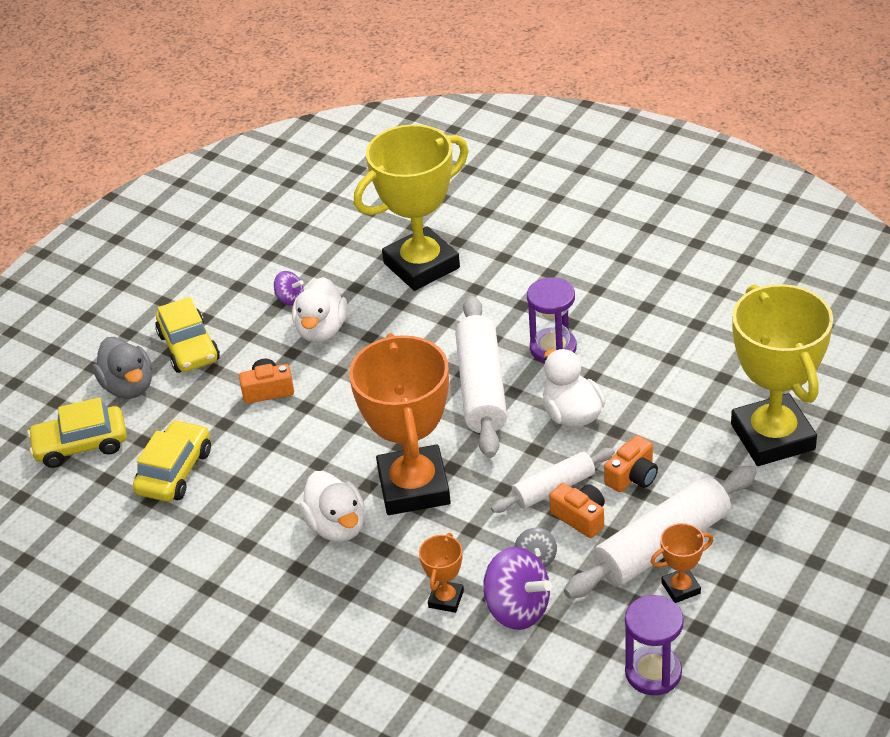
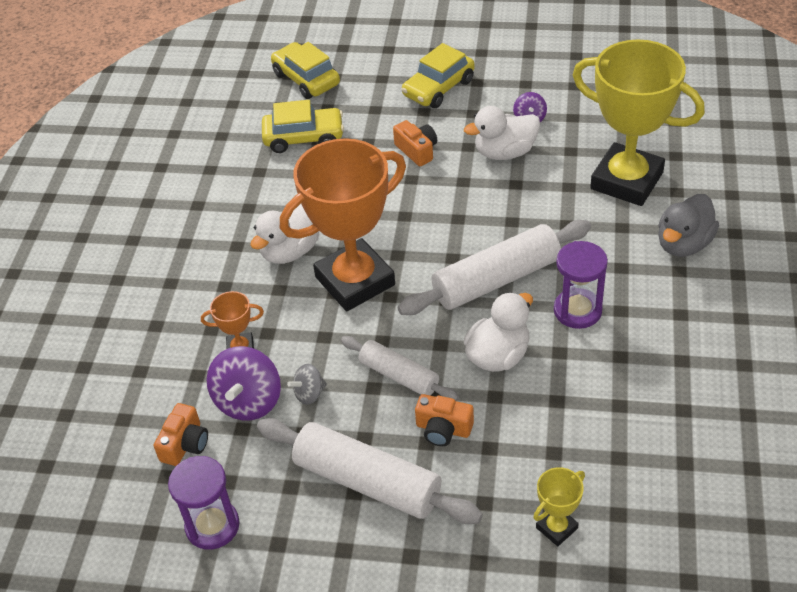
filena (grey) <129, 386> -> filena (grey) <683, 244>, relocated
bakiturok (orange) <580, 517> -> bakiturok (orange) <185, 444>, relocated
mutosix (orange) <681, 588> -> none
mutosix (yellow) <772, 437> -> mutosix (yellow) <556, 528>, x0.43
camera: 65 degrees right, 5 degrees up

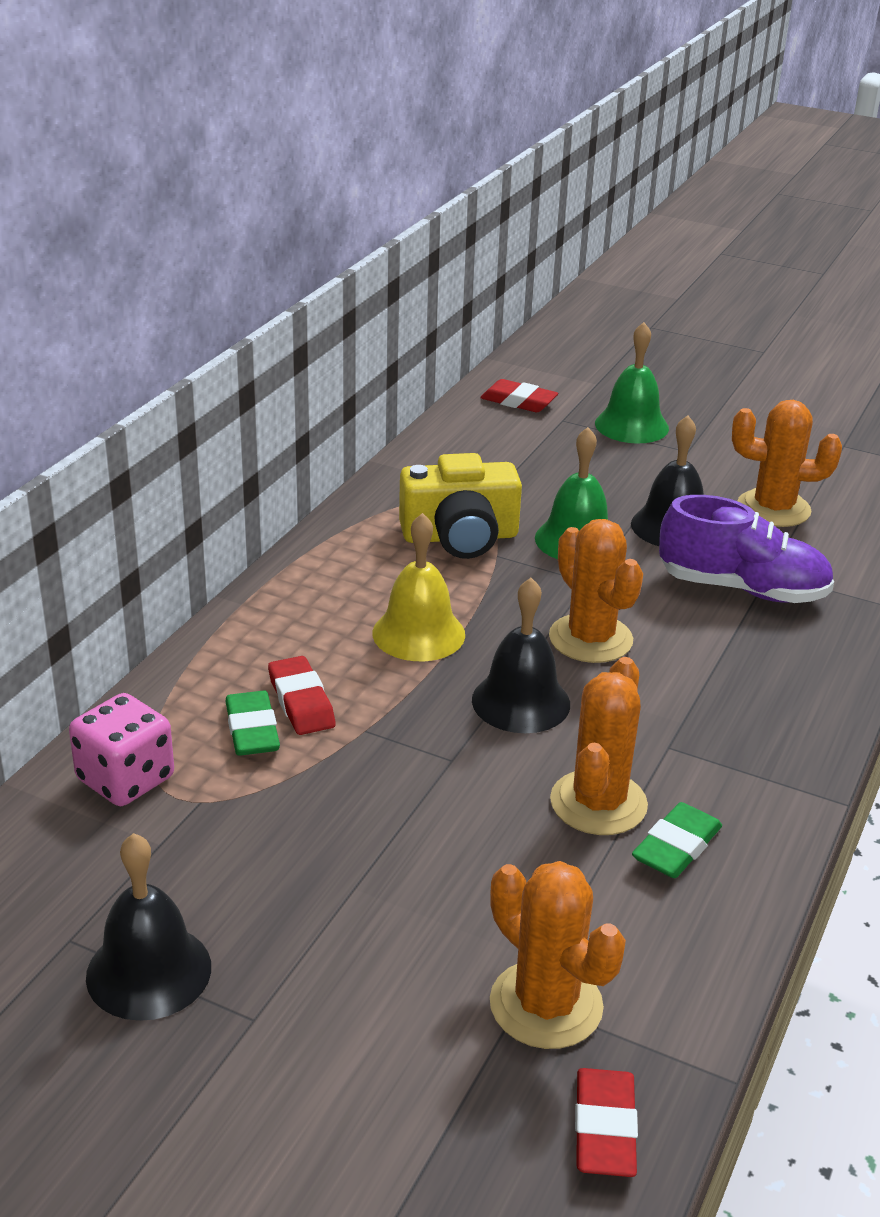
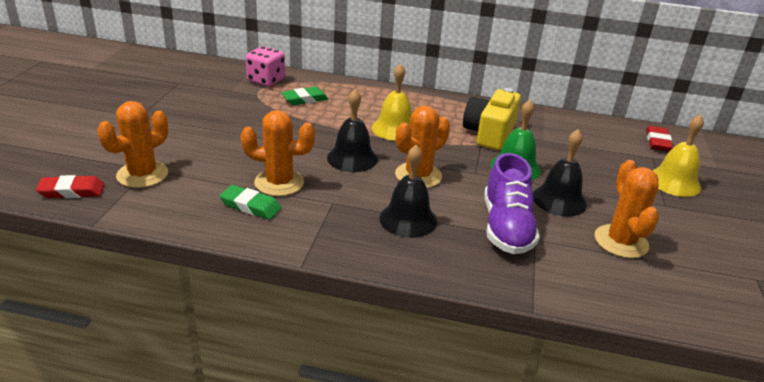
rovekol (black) <149, 971> -> rovekol (black) <408, 219>, relocated
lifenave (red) <301, 702> -> none
bakiturok (yellow) <460, 537> -> bakiturok (yellow) <489, 133>, 45 degrees clockwise
rovekol (green) <631, 425> -> rovekol (yellow) <674, 182>
camera: 75 degrees right, 0 degrees up

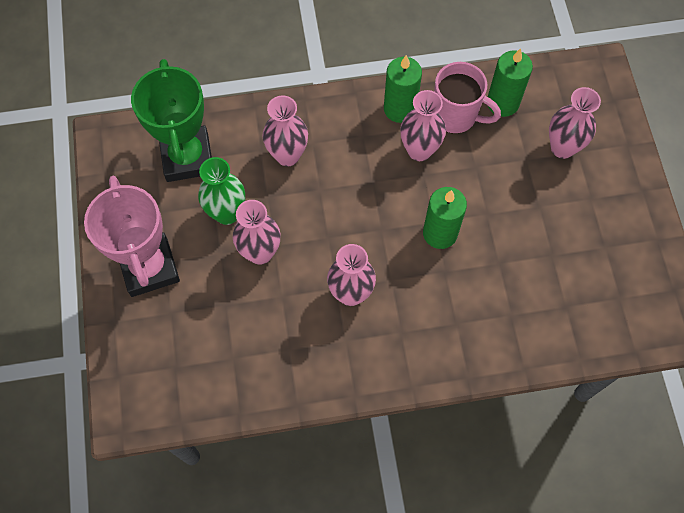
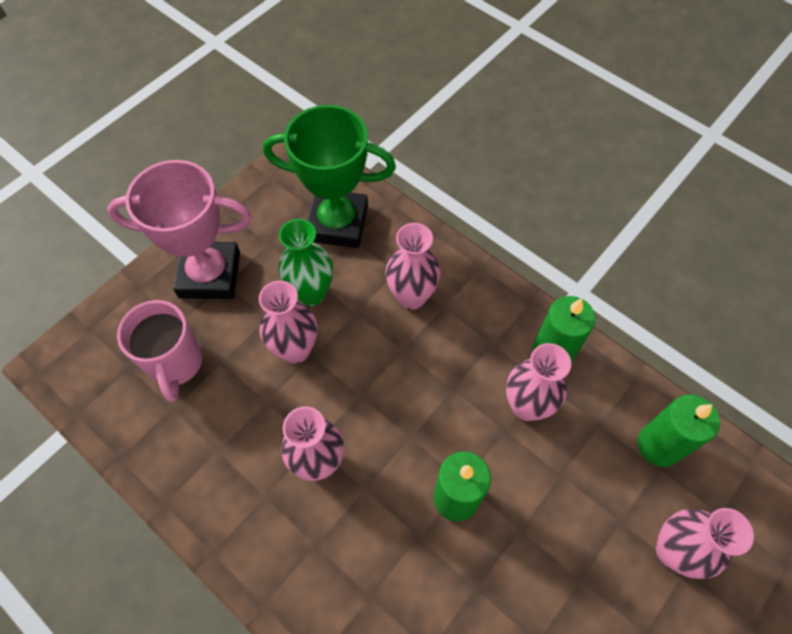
mutosix (pink) <149, 267> -> mutosix (pink) <210, 275>, 60 degrees clockwise
mutosix (green) <187, 157> -> mutosix (green) <337, 223>, 60 degrees clockwise
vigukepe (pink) <456, 116> -> vigukepe (pink) <175, 363>, relocated
camera: 50 degrees right, 5 degrees down

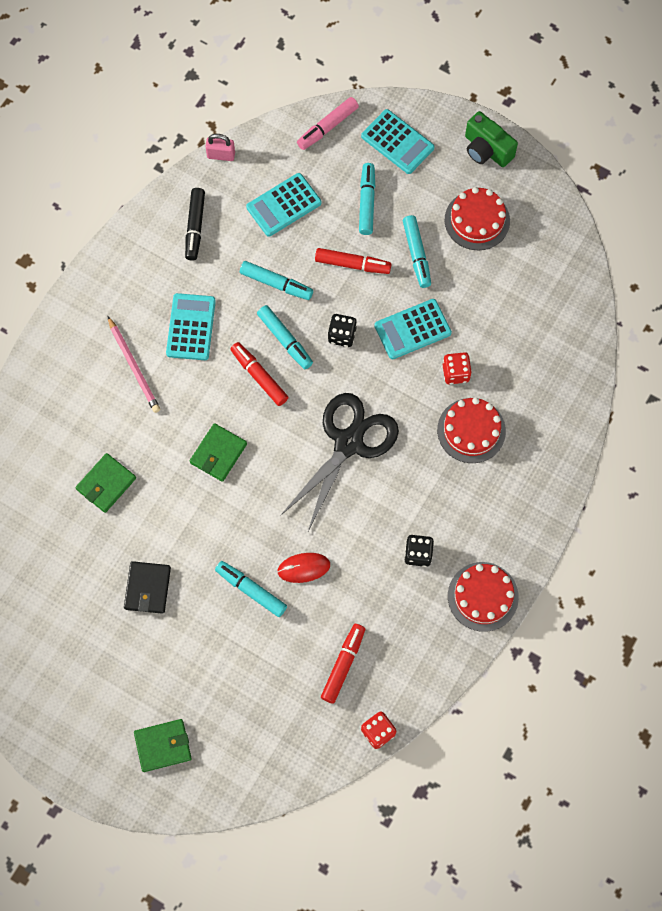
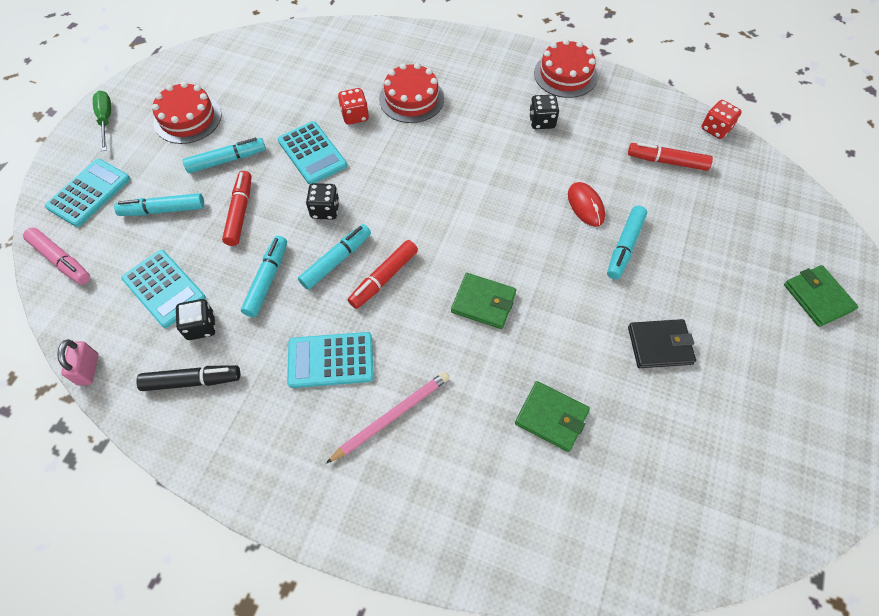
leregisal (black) <348, 443> -> none
bakiturok (green) <486, 150> -> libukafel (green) <106, 120>
none -> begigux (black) <201, 326>
camera: 100 degrees left, 10 degrees down

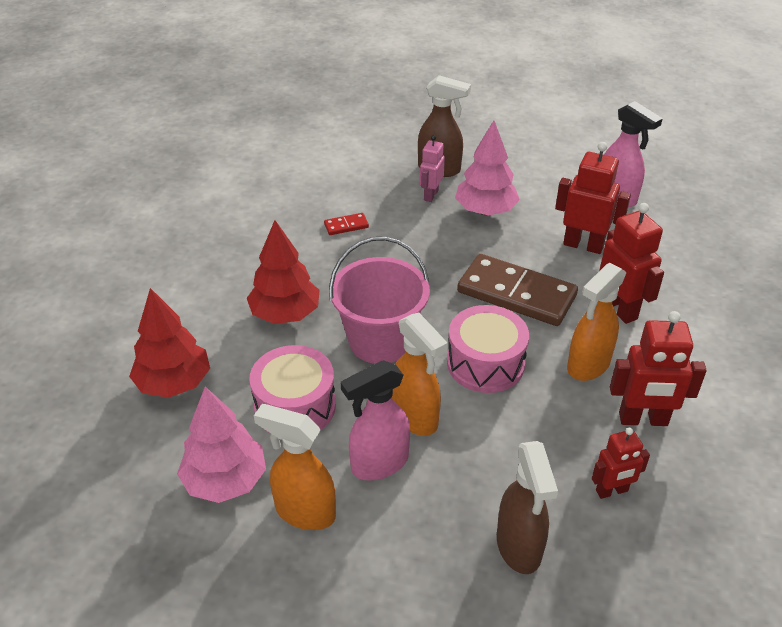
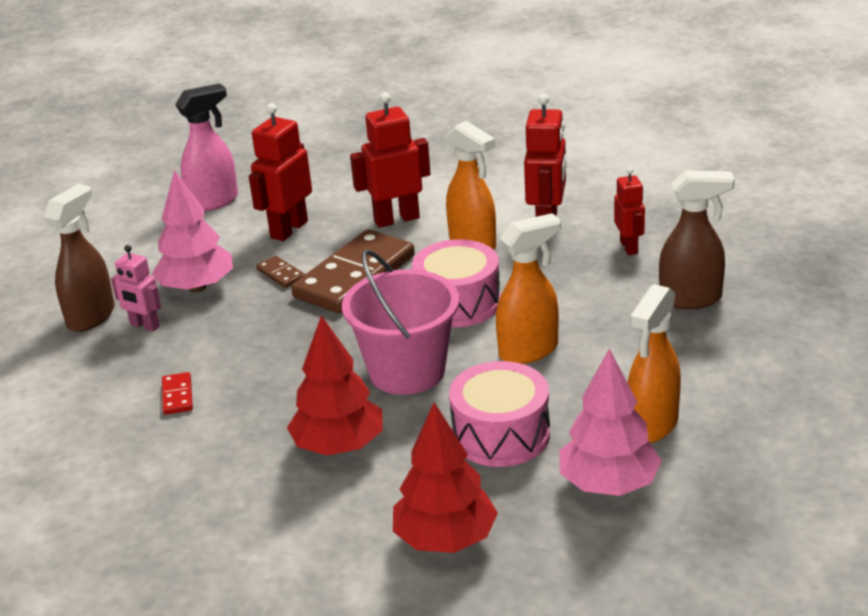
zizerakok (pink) <379, 464> -> none
none -> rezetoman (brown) <280, 274>
camera: 80 degrees left, 10 degrees down

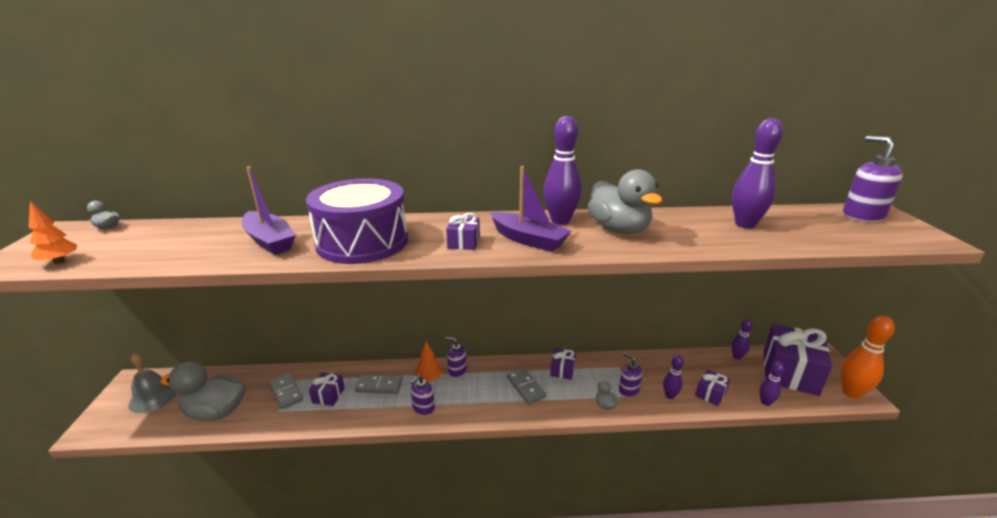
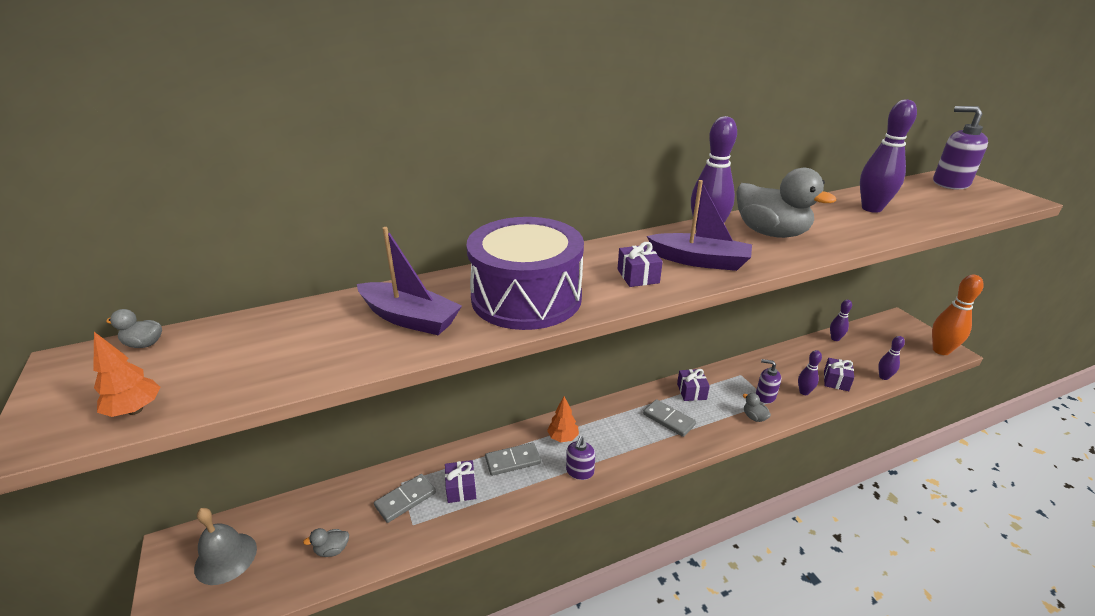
filena (grey) <216, 412> -> filena (grey) <332, 550>, x0.41
rezetoman (grey) <286, 392> -> rezetoman (grey) <405, 499>, 75 degrees counterclockwise
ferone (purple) <457, 370> -> none
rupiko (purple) <789, 372> -> none
camera: 20 degrees left, 5 degrees up

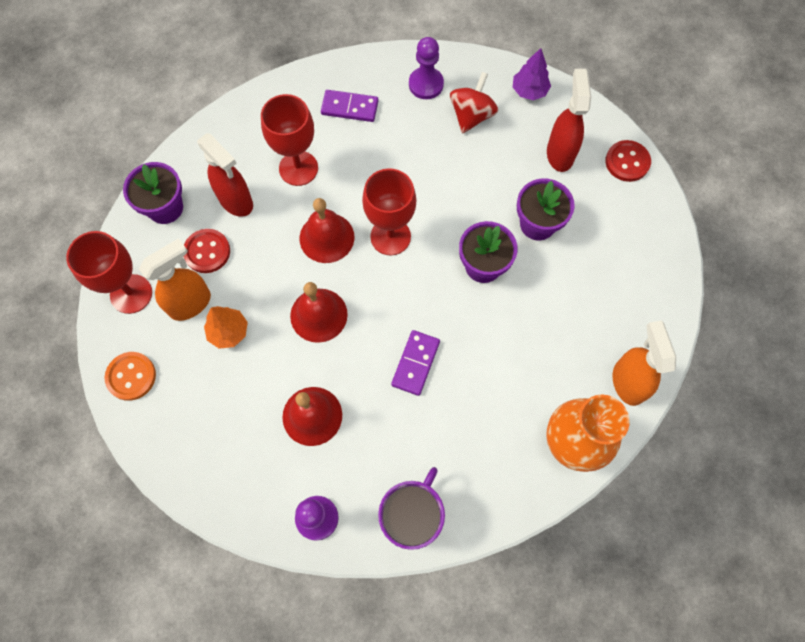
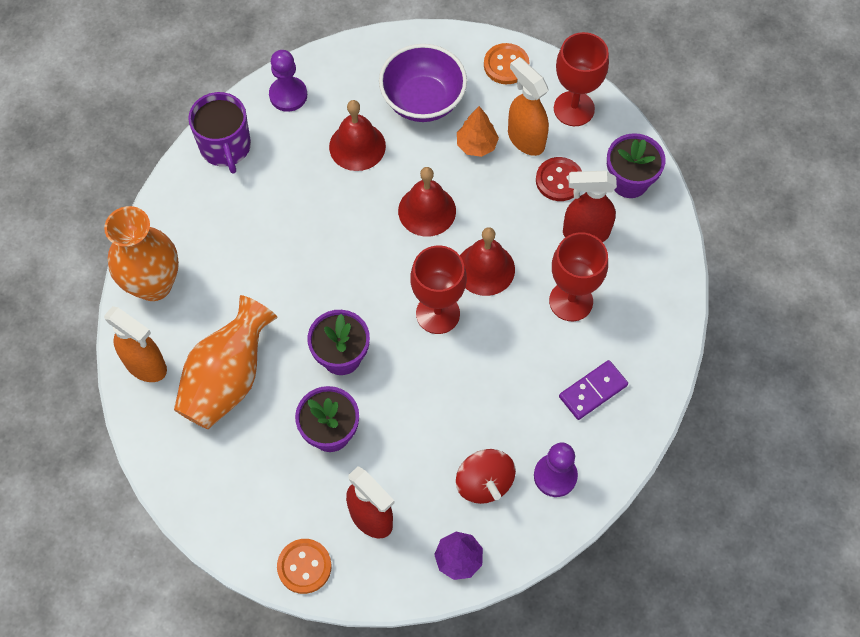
zizerakok (orange) <191, 303> -> zizerakok (orange) <525, 139>, 135 degrees clockwise
rezetoman (purple) <415, 363> -> none
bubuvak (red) <627, 162> -> bubuvak (orange) <304, 566>
none -> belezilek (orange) <228, 379>
none -> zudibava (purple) <423, 101>
camera: 135 degrees right, 5 degrees down

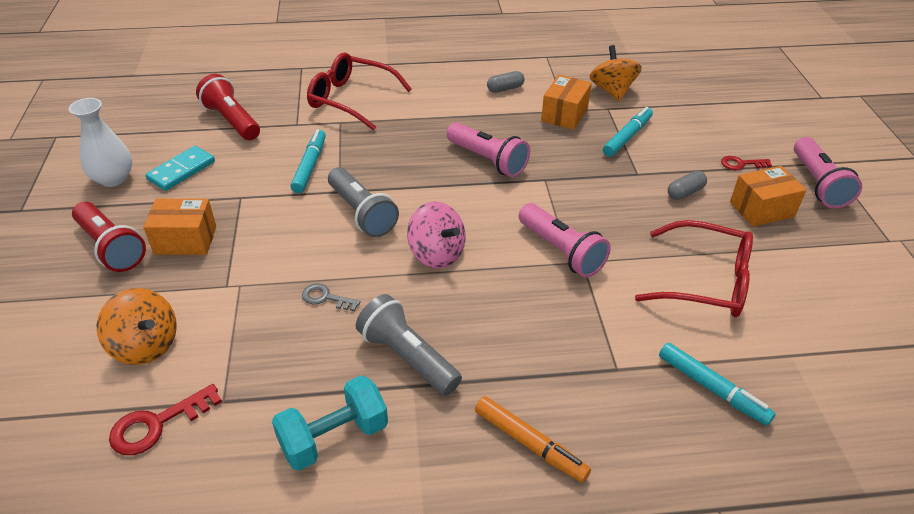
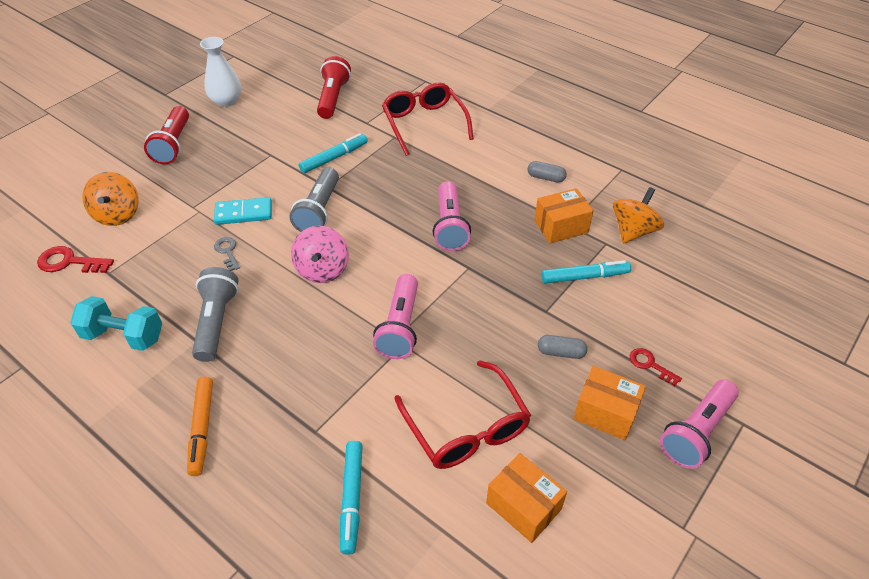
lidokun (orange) <185, 240> -> lidokun (orange) <523, 506>, relocated
rezetoman (turquoise) <181, 171> -> rezetoman (turquoise) <243, 213>, relocated
camera: 45 degrees right, 5 degrees up

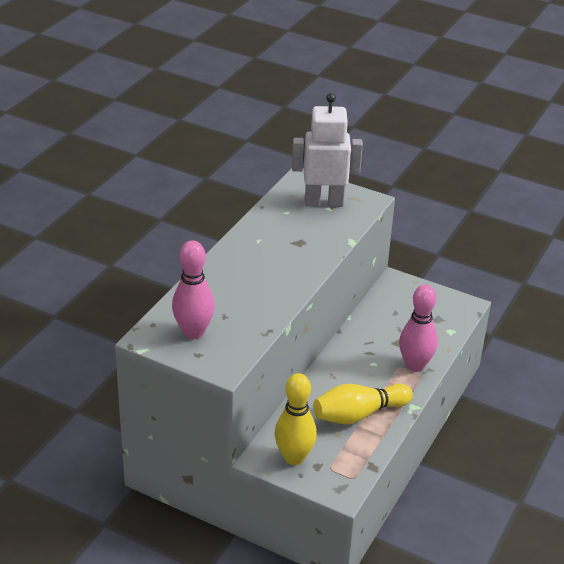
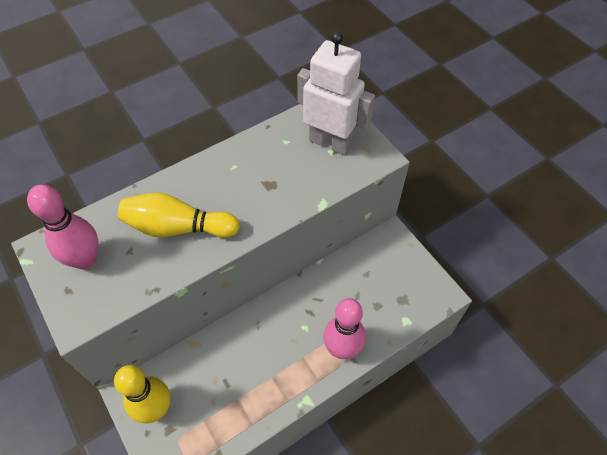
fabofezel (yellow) <358, 414> -> fabofezel (yellow) <178, 227>, relocated
camera: 30 degrees right, 20 degrees up

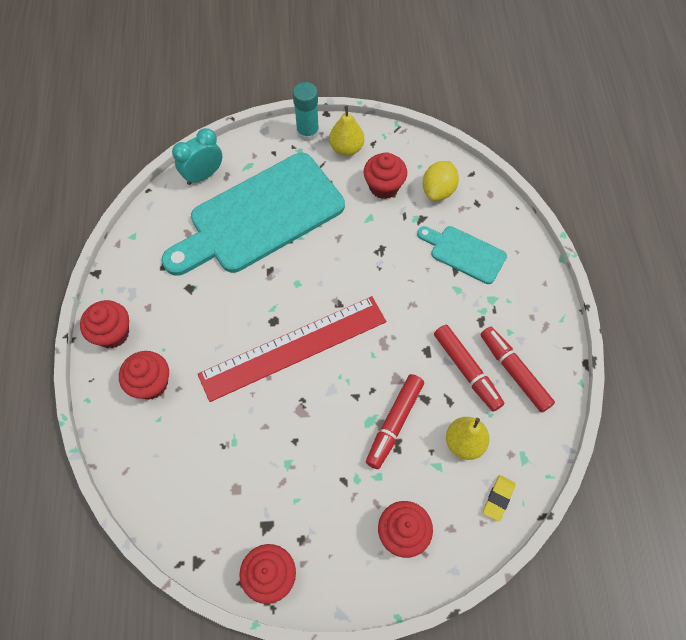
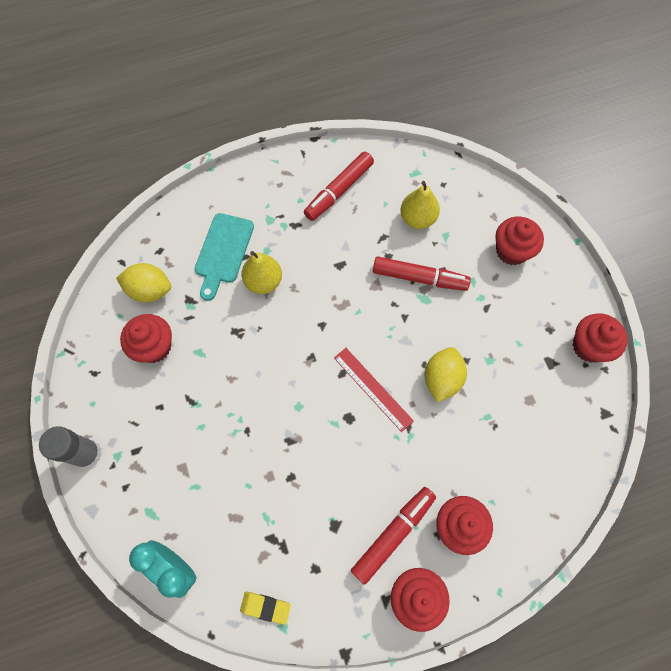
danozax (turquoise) <260, 217> -> none
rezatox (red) <293, 347> -> rezatox (red) <373, 389>, x0.50
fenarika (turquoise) <307, 132> -> fenarika (grey) <87, 454>
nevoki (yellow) <346, 148> -> nevoki (yellow) <263, 281>, relocated
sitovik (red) <467, 370> -> sitovik (red) <393, 534>, relocated
lifenave (yellow) <498, 498> -> lifenave (yellow) <265, 607>, relocated
none -> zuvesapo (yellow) <442, 379>
camera: 105 degrees left, 5 degrees up

